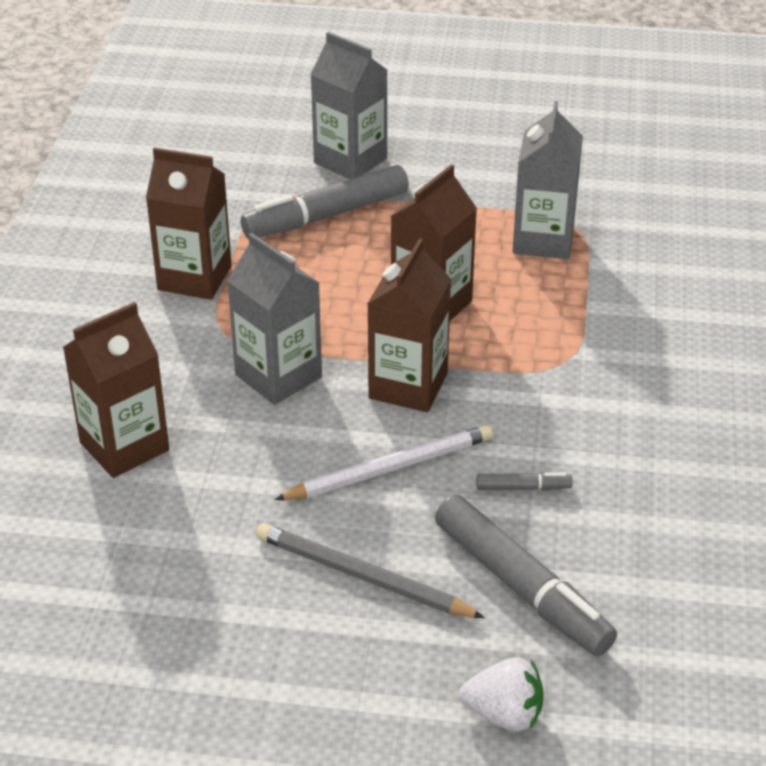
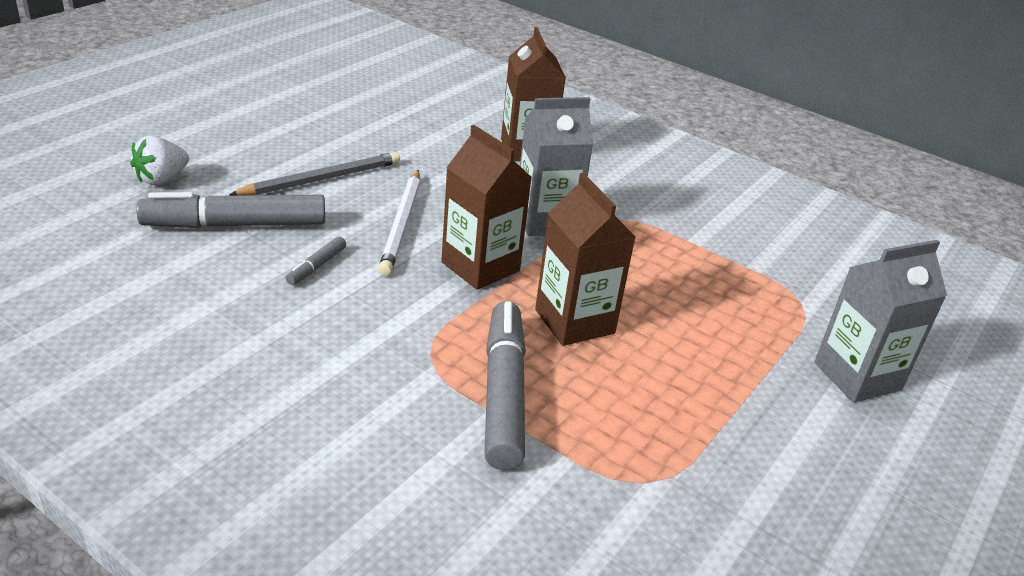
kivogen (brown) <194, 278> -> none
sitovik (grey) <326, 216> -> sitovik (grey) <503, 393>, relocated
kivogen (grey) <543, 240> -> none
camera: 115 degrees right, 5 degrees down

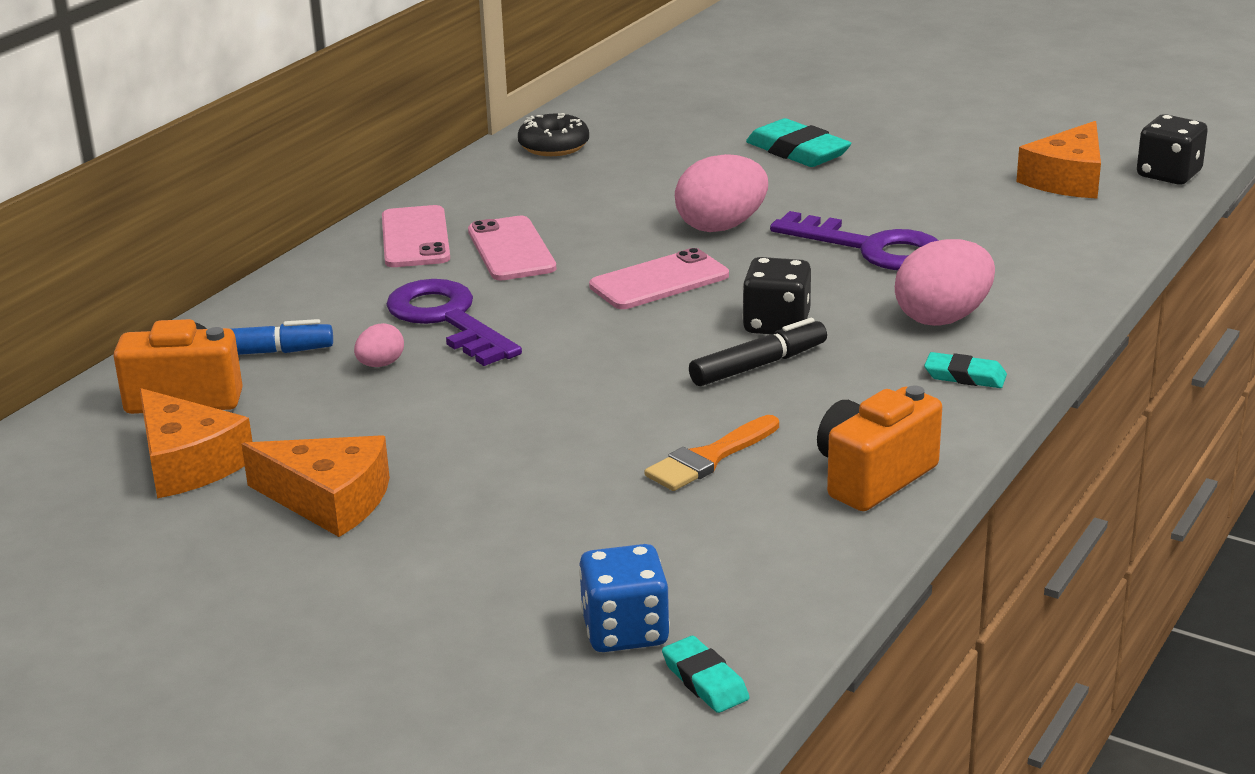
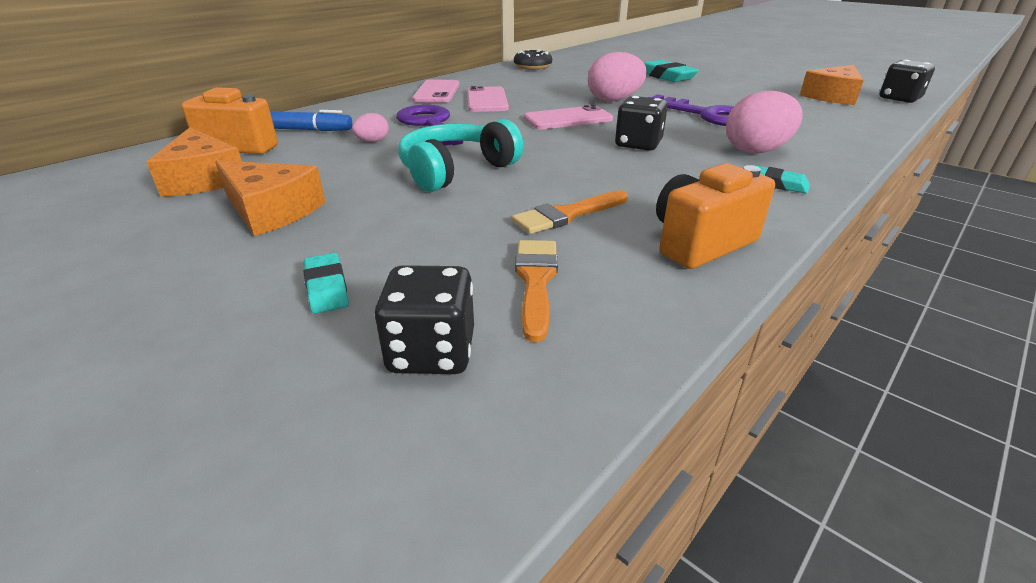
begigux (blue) <625, 631> -> begigux (black) <432, 352>
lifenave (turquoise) <705, 680> -> lifenave (turquoise) <326, 287>, relocated
sitovik (black) <758, 365> -> none
none -> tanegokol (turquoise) <456, 170>
none -> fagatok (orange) <536, 281>
camera: 10 degrees right, 5 degrees up

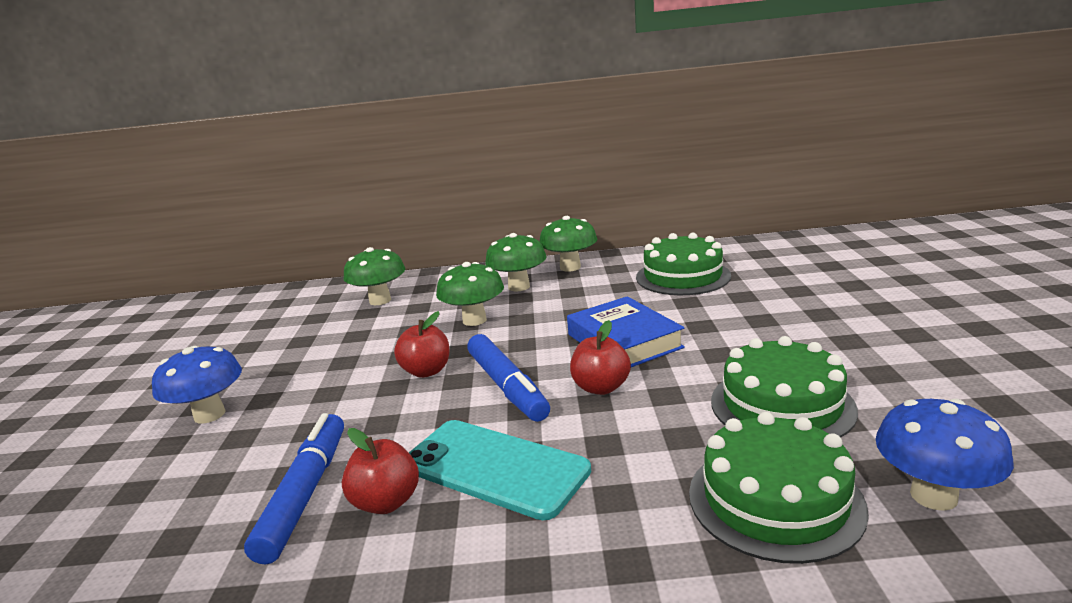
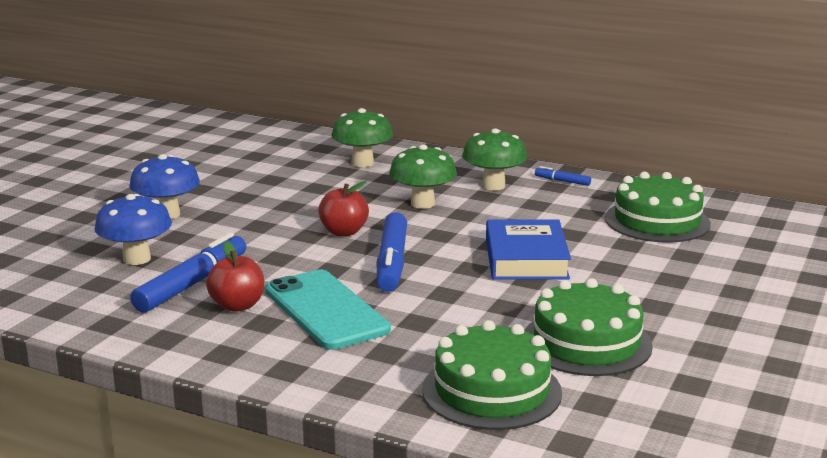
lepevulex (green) <570, 267> -> sitovik (blue) <562, 181>
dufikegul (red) <601, 387> -> none
lepevulex (blue) <933, 496> -> lepevulex (blue) <137, 259>, relocated
camera: 25 degrees right, 0 degrees up

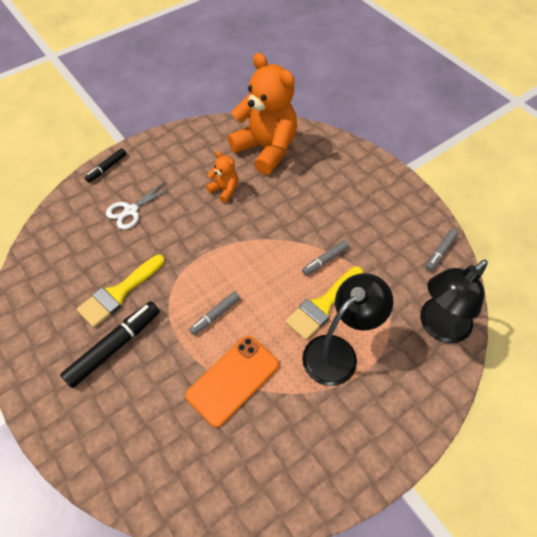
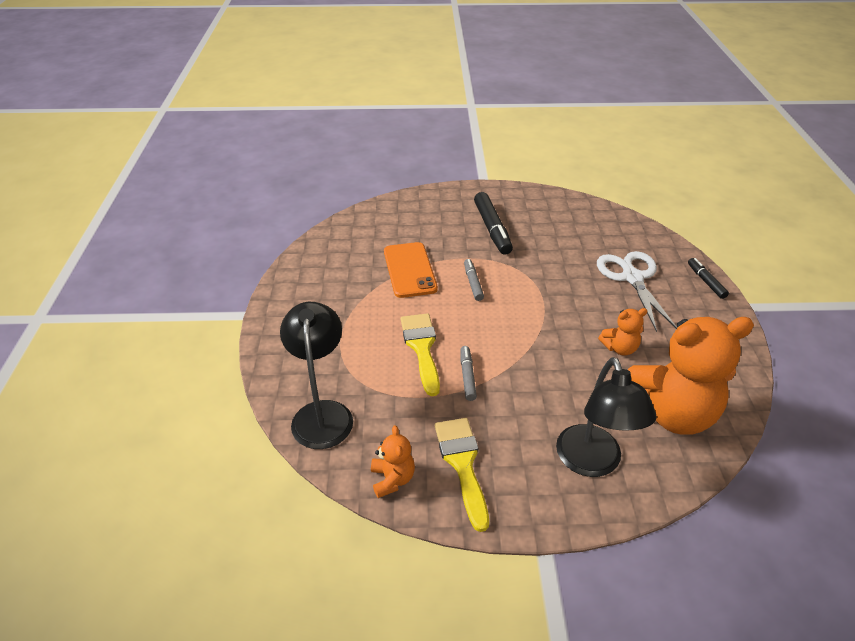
fagatok (yellow) <118, 293> -> fagatok (yellow) <462, 464>, relocated
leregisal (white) <131, 210> -> leregisal (white) <632, 278>, x1.55
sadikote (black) <338, 352> -> sadikote (black) <592, 463>, relocated
sitovik (grey) <440, 252> -> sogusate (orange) <392, 479>
camera: 125 degrees right, 15 degrees down

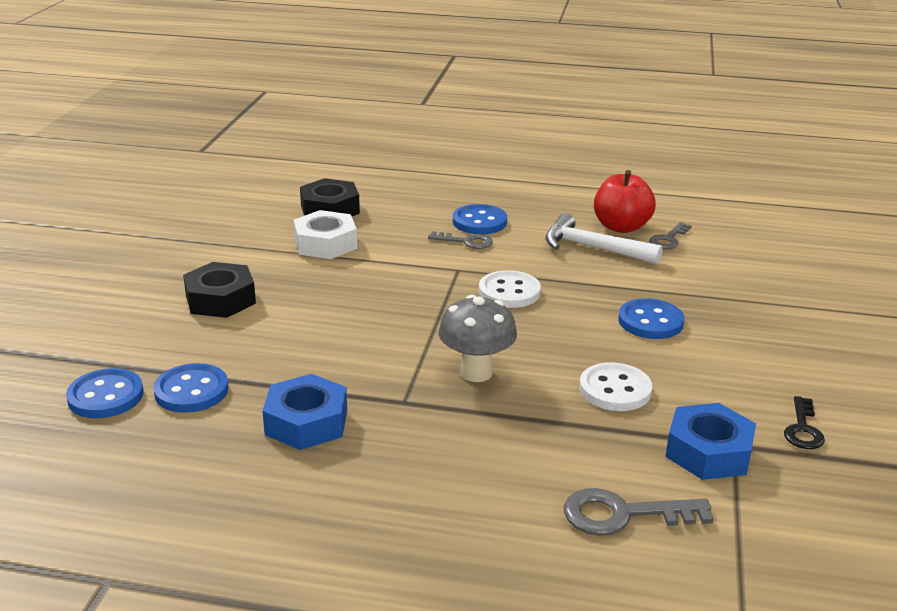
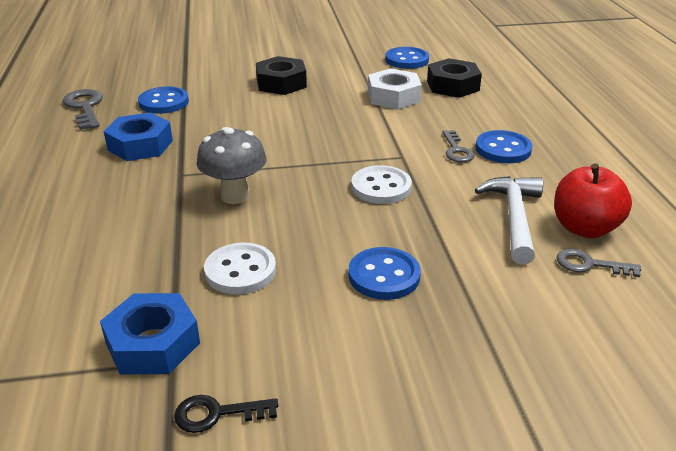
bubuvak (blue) <105, 396> -> bubuvak (blue) <407, 60>, relocated
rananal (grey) <623, 514> -> rananal (grey) <85, 107>, relocated
camera: 70 degrees right, 5 degrees up

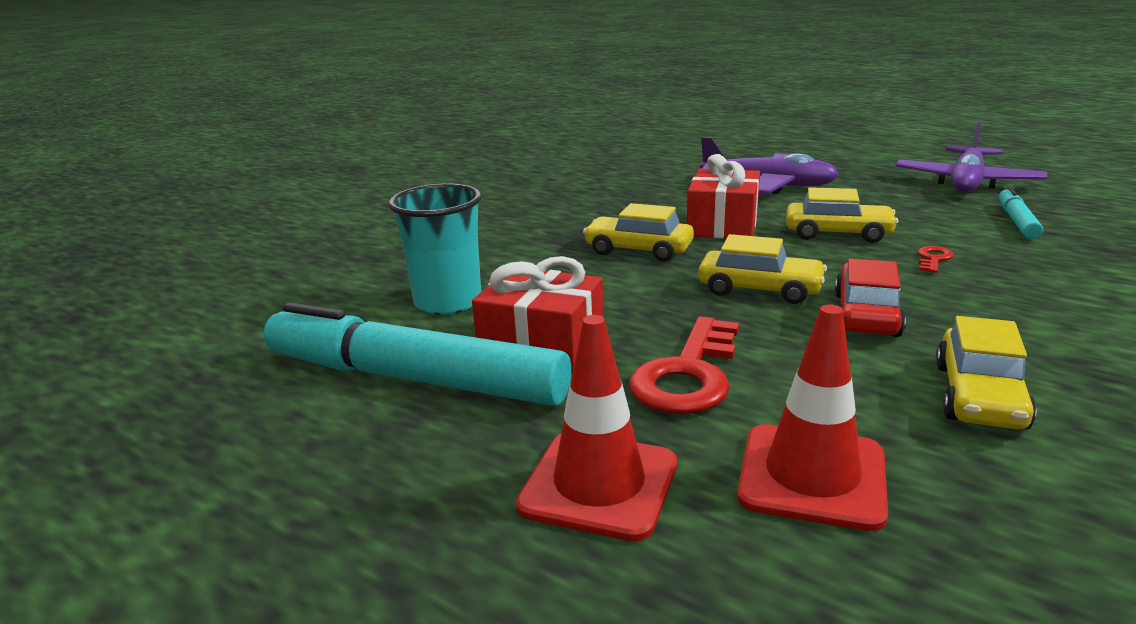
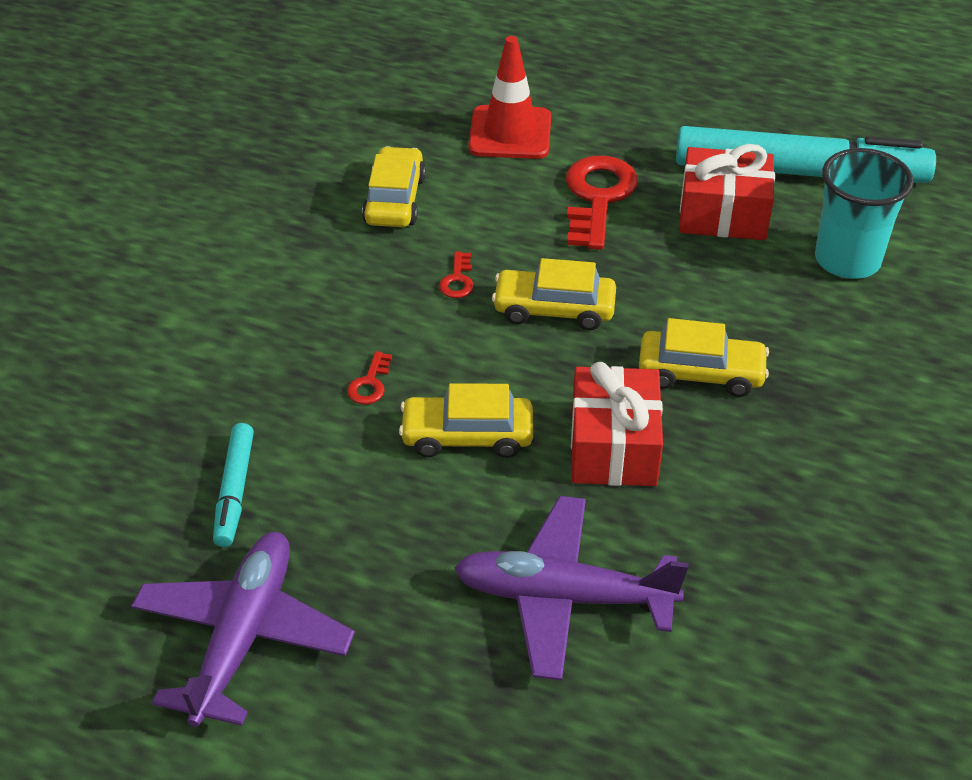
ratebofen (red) <599, 485> -> none
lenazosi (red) <866, 315> -> rananal (red) <457, 280>
camera: 165 degrees right, 20 degrees up

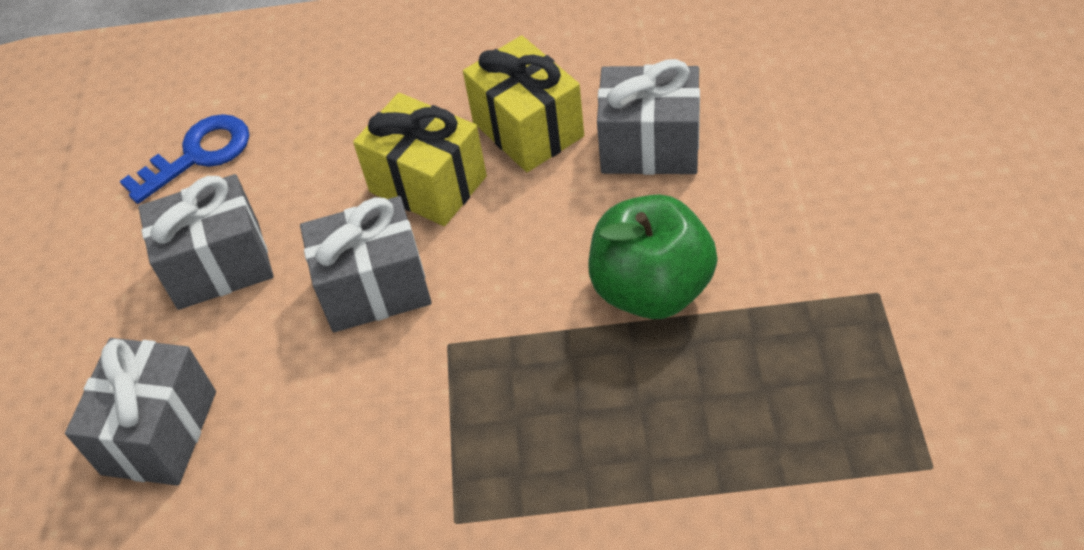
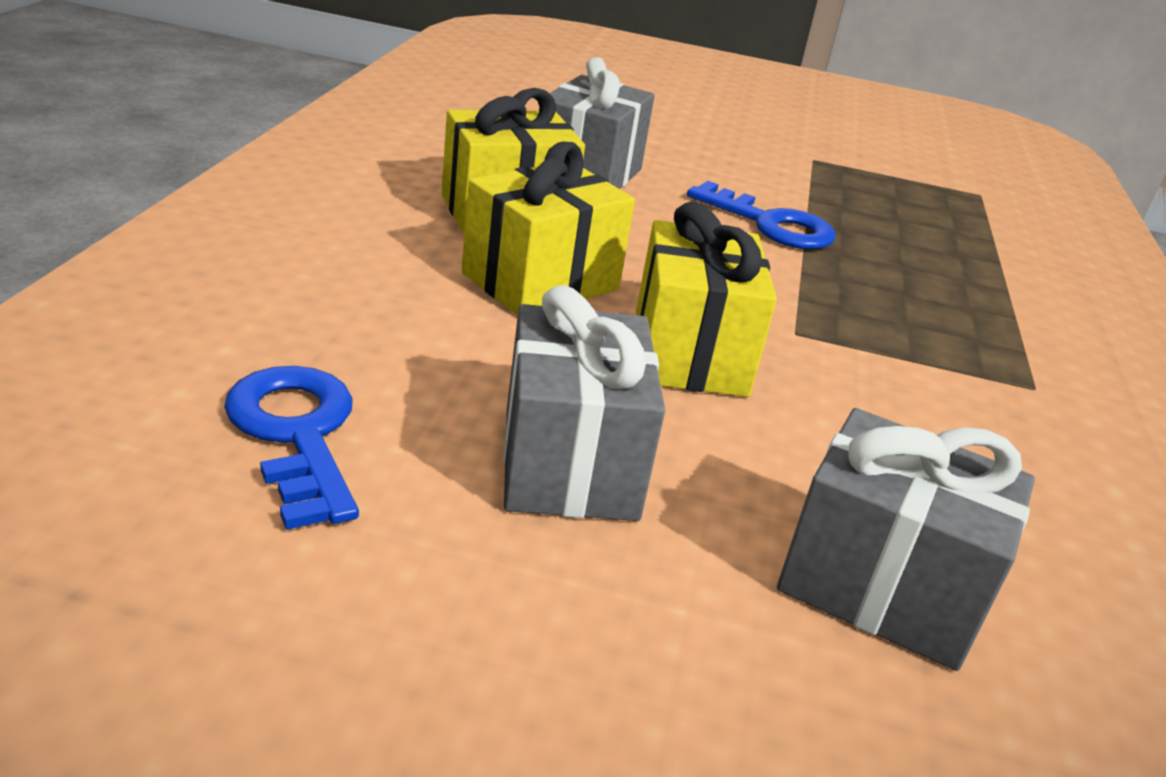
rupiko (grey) <375, 288> -> rupiko (yellow) <689, 353>
dufikegul (green) <652, 289> -> rananal (blue) <770, 224>
camera: 85 degrees left, 20 degrees down

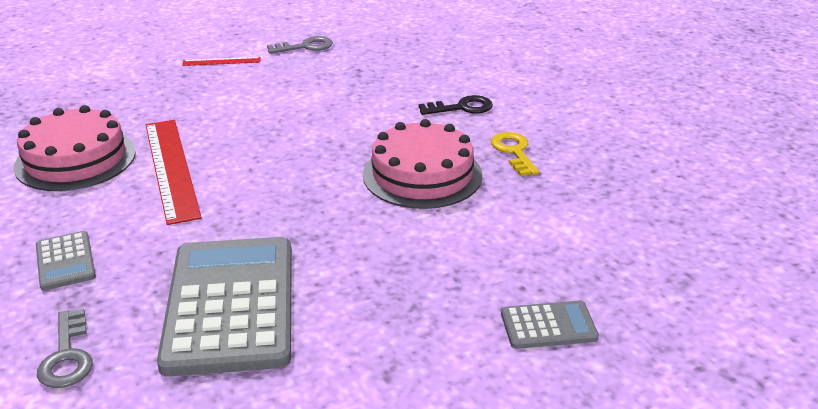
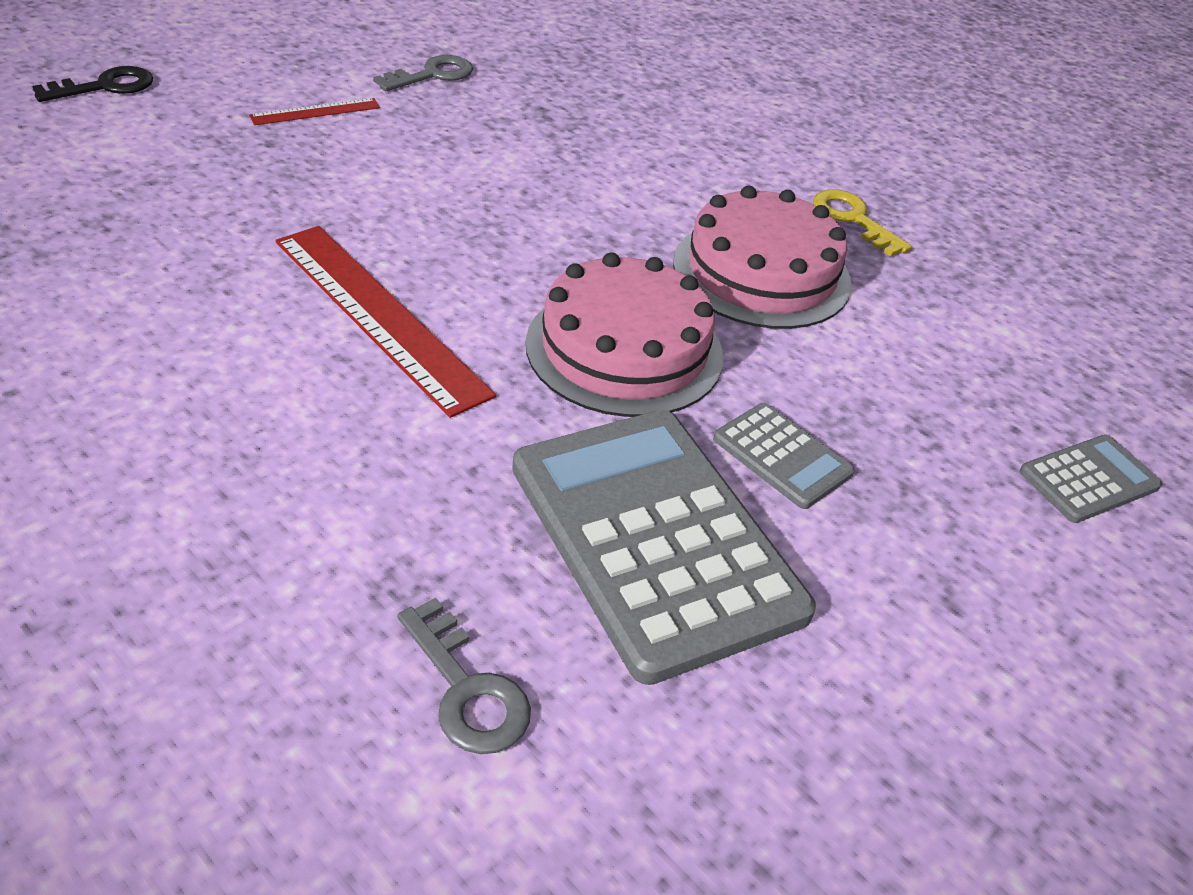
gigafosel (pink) <75, 159> -> gigafosel (pink) <624, 349>, relocated
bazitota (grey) <65, 261> -> bazitota (grey) <782, 456>, relocated
rananal (black) <461, 108> -> rananal (black) <104, 87>, relocated
camera: 25 degrees left, 10 degrees up

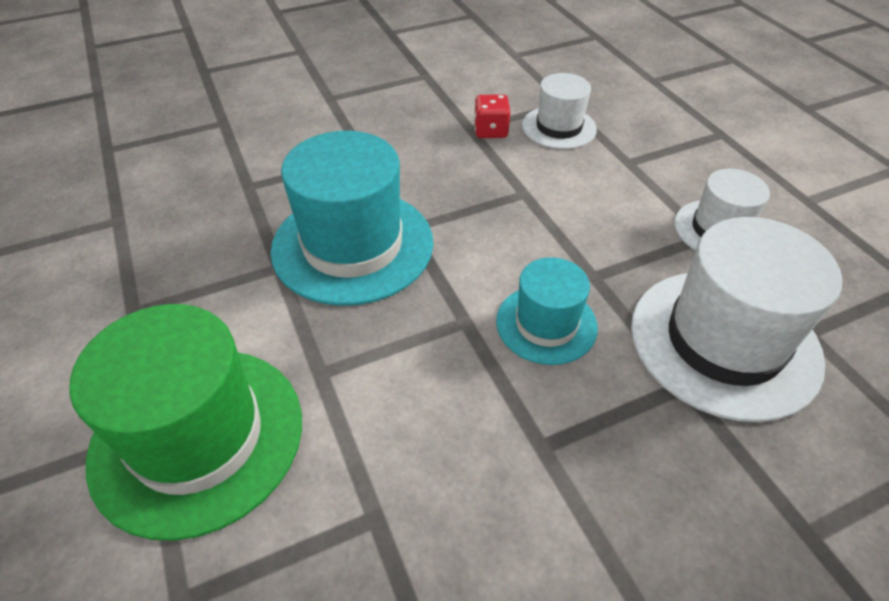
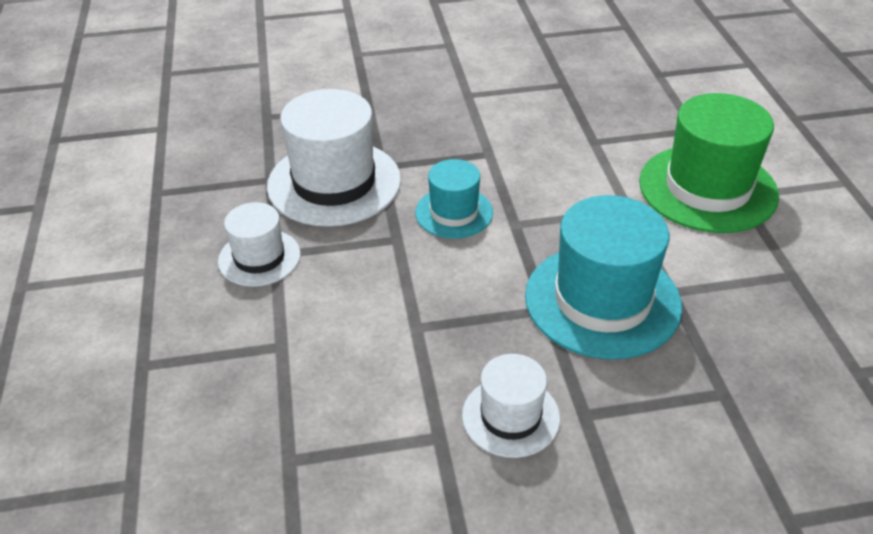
begigux (red) <490, 131> -> none
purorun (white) <559, 127> -> purorun (white) <510, 416>, relocated
camera: 165 degrees left, 5 degrees down

